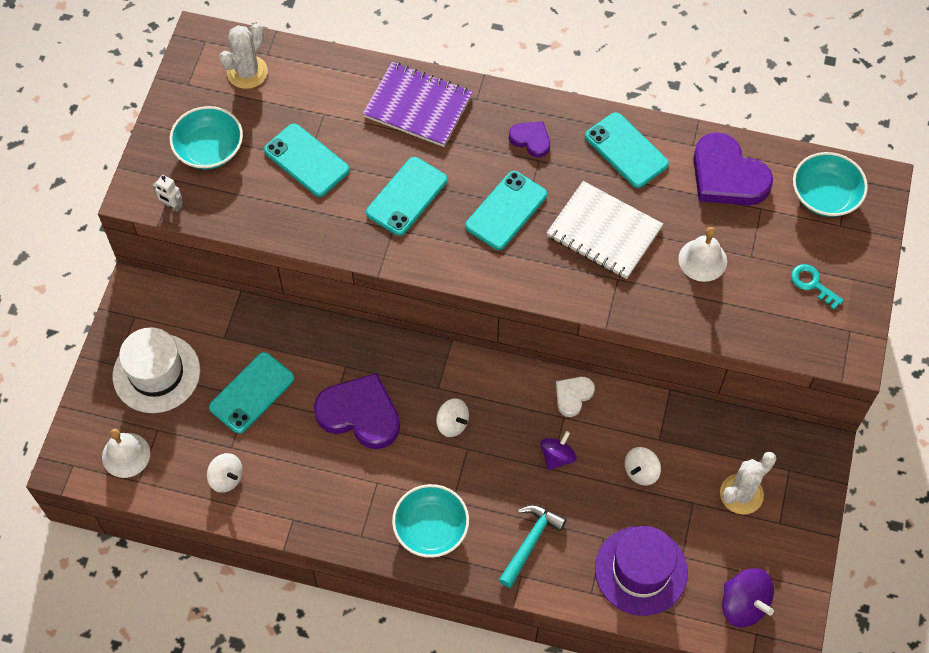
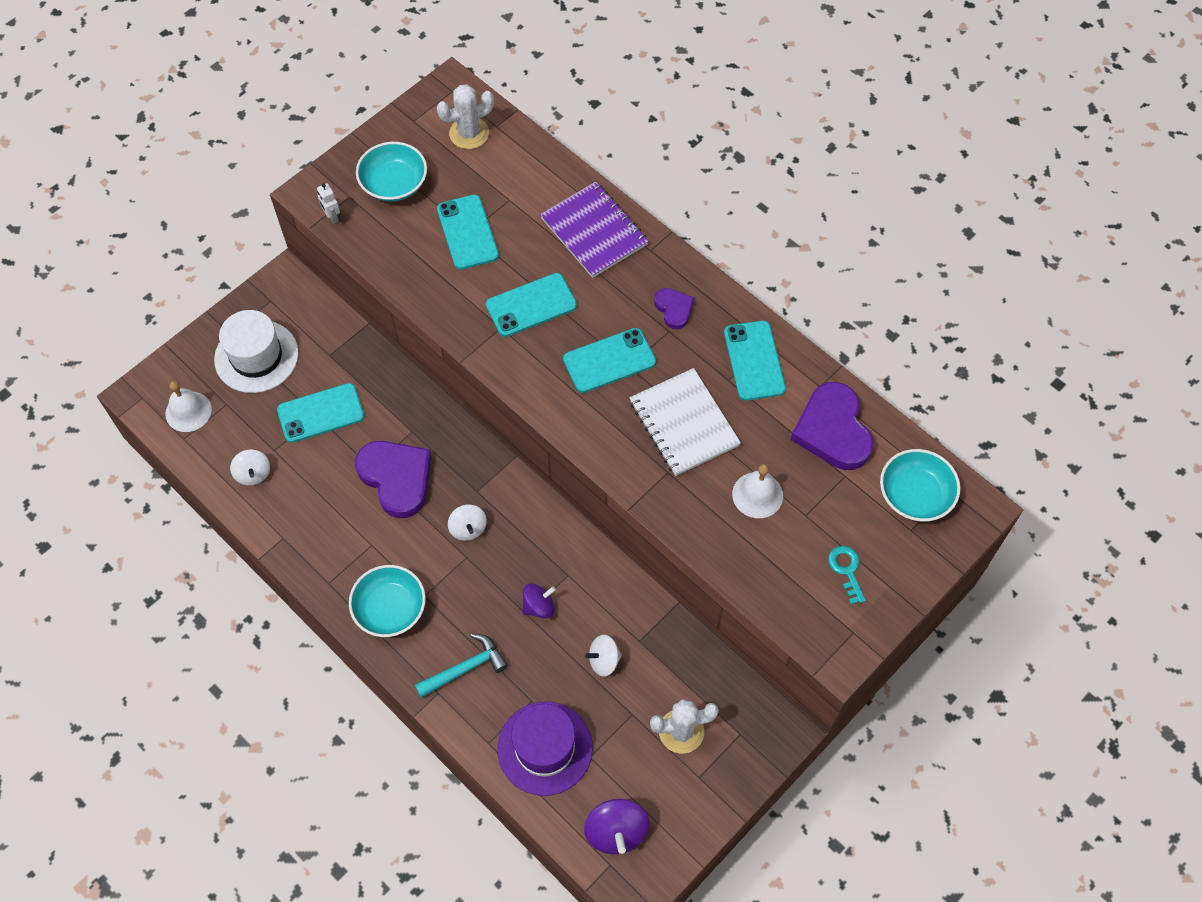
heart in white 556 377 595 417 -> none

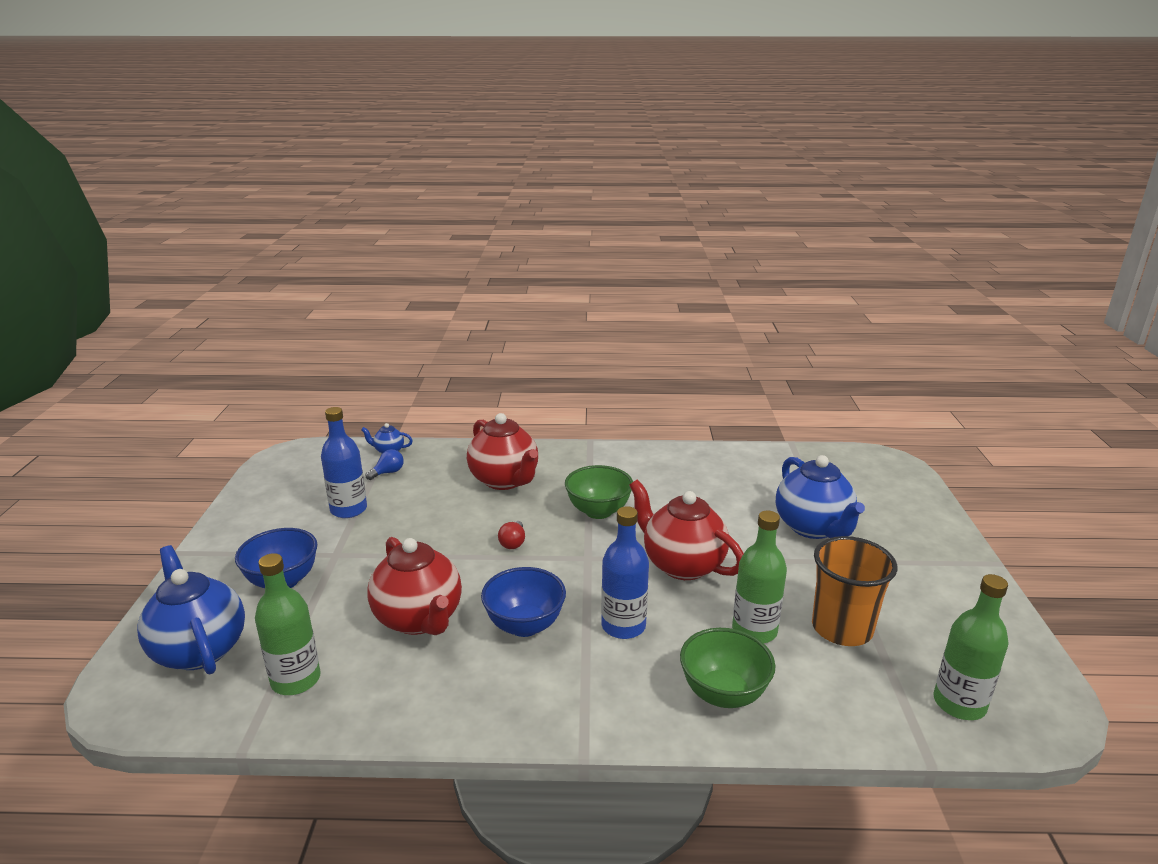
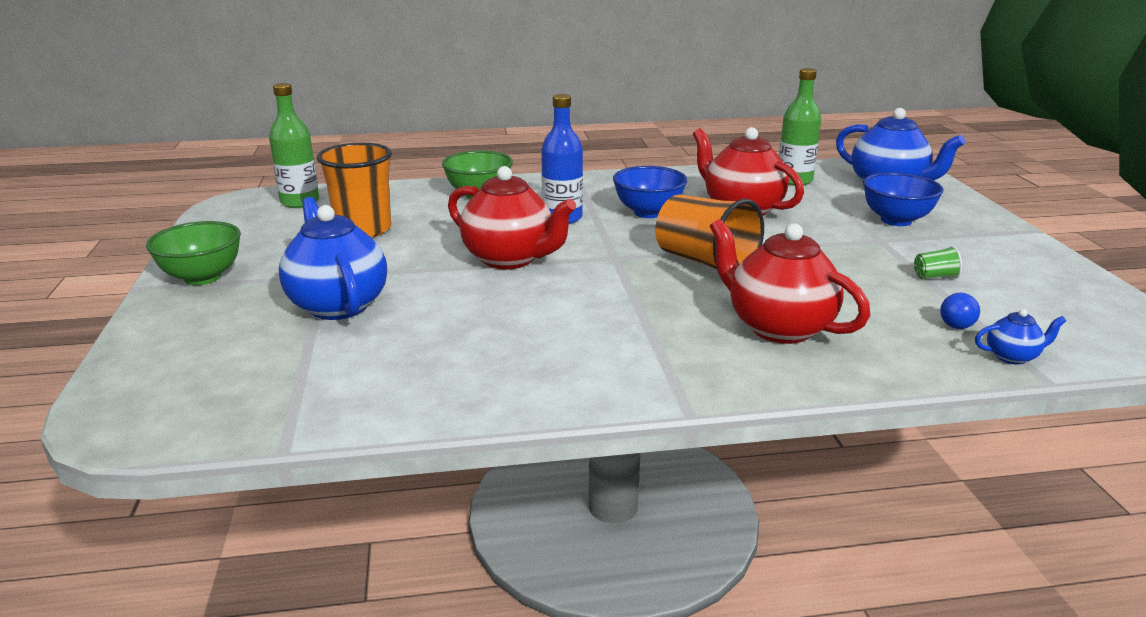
bottle in blue 321 407 367 518 -> cup in green 914 246 962 279
light bulb in red 498 521 525 549 -> cup in orange 655 195 764 270
bowl in green 565 465 633 519 -> bowl in green 146 221 241 285, relocated
bottle in green 732 511 787 643 -> none

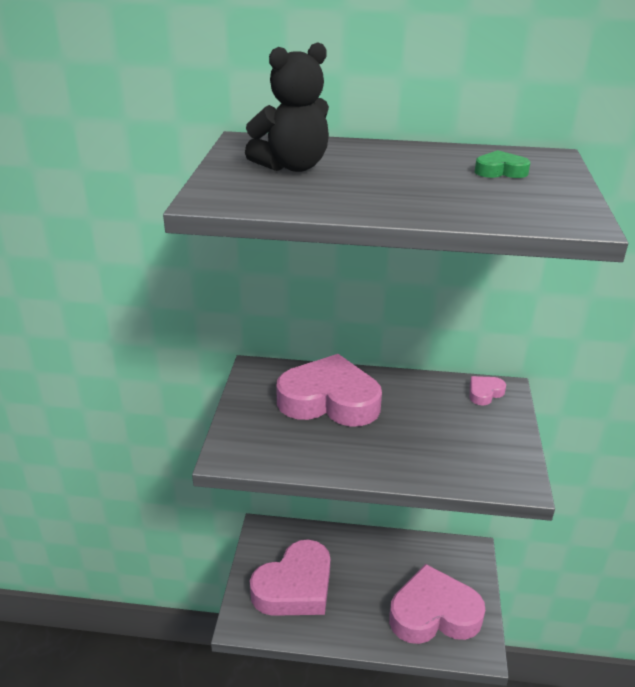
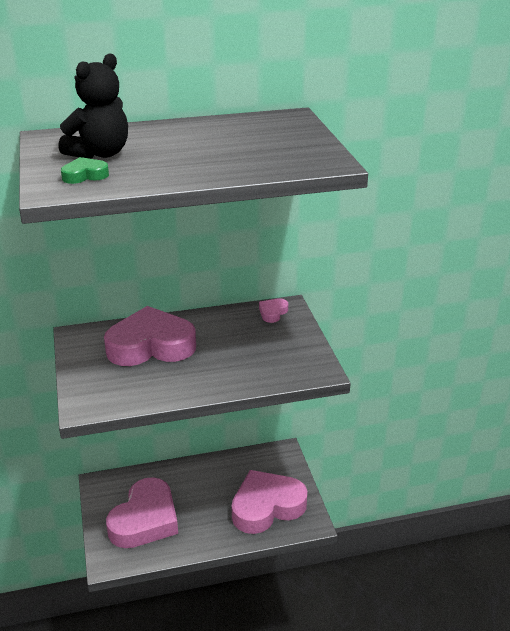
heart in green 475 150 530 178 -> heart in green 61 157 109 184, relocated

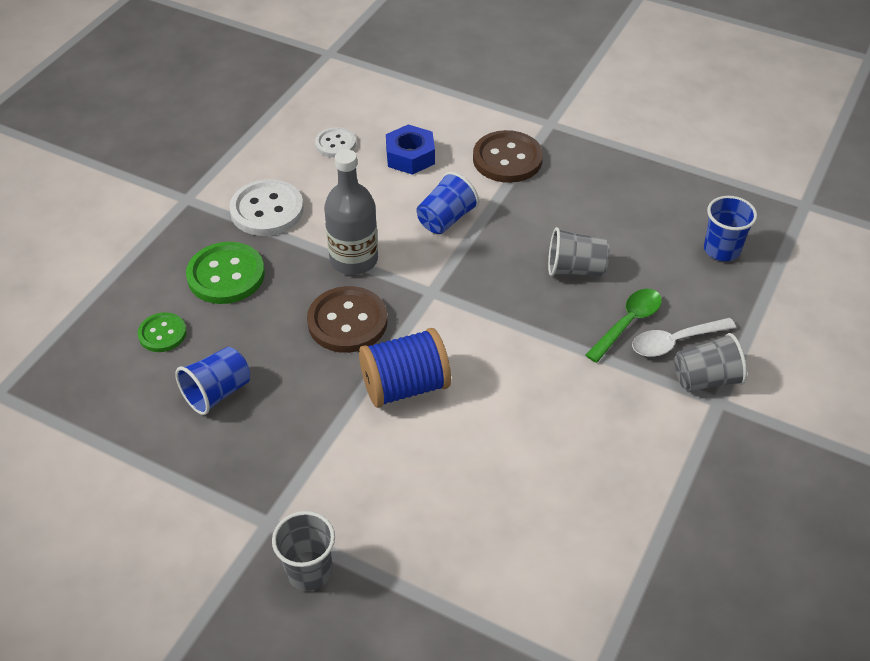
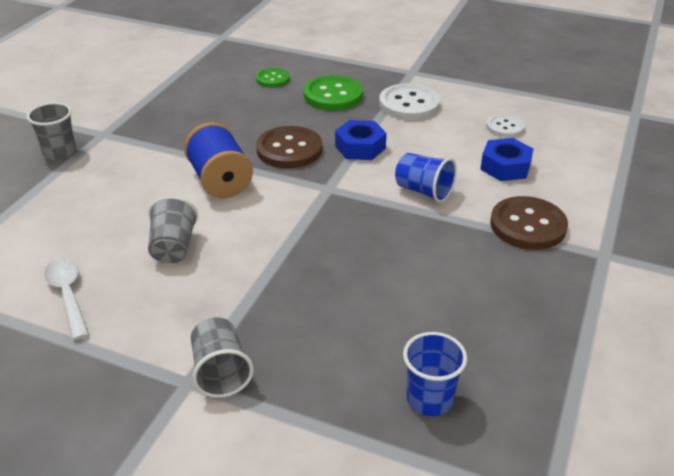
cup in blue 175 347 250 415 -> none
bottle in grey 324 149 378 275 -> nut in blue 335 120 387 160
cup in grey 548 227 610 276 -> cup in grey 148 196 198 264, relocated
spoon in green 586 289 662 363 -> none
spoon in white 632 318 736 357 -> spoon in white 44 258 89 340, relocated

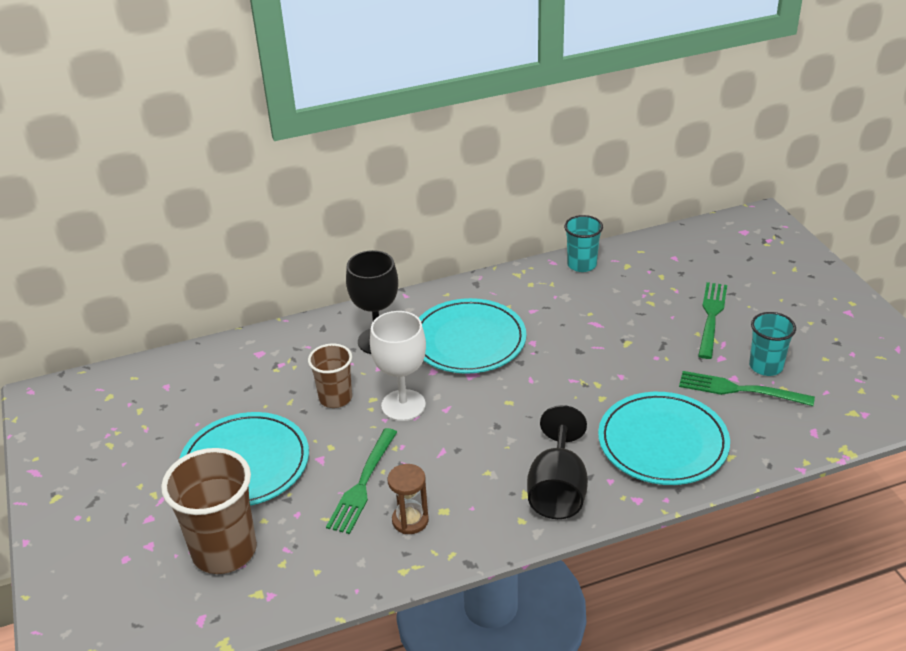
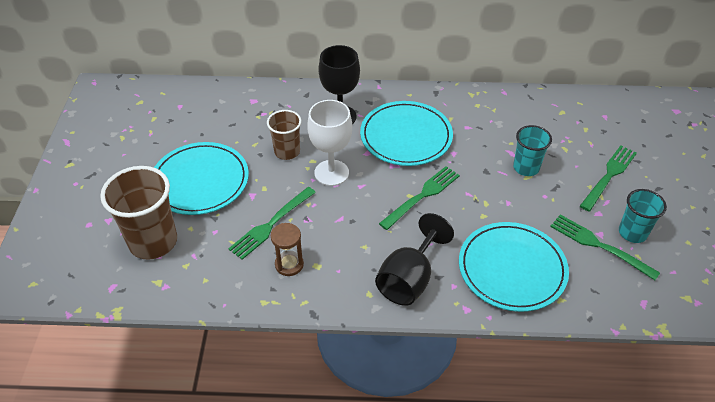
cup in turquoise 564 215 603 272 -> cup in turquoise 513 125 552 176, relocated
none -> fork in green 379 166 460 230

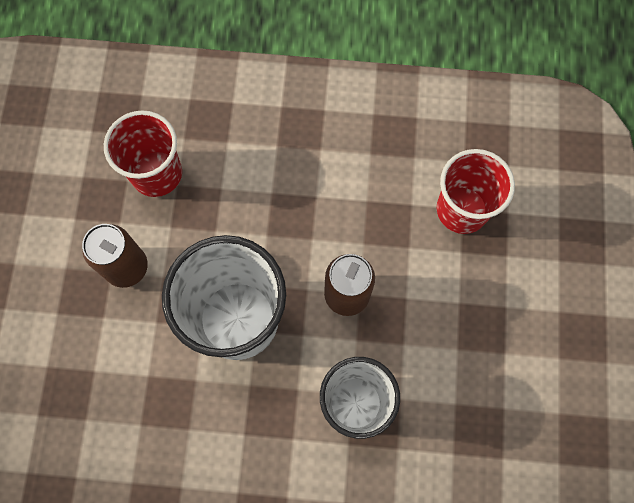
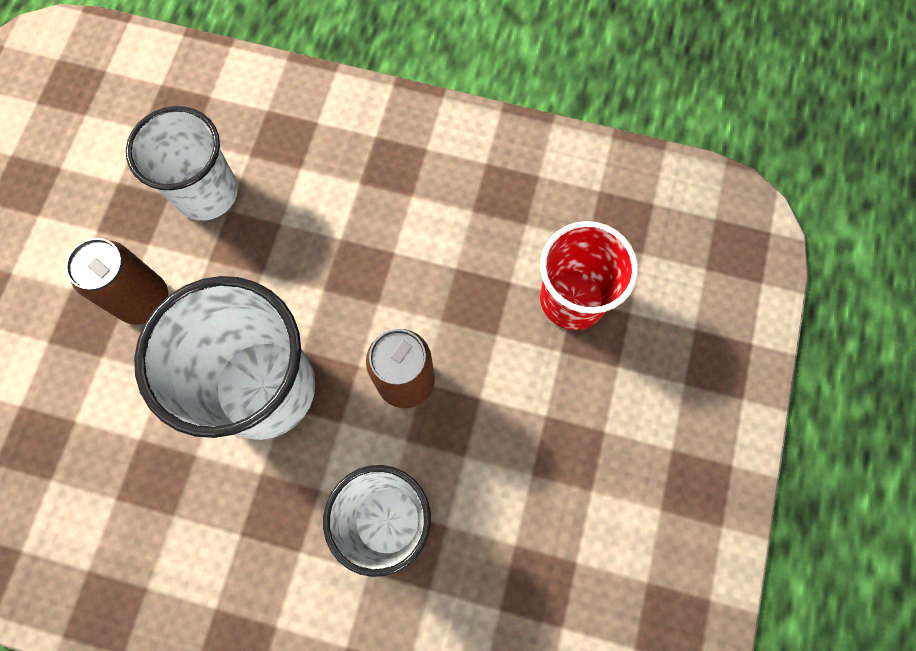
cup in red 104 110 182 197 -> cup in white 126 106 238 221

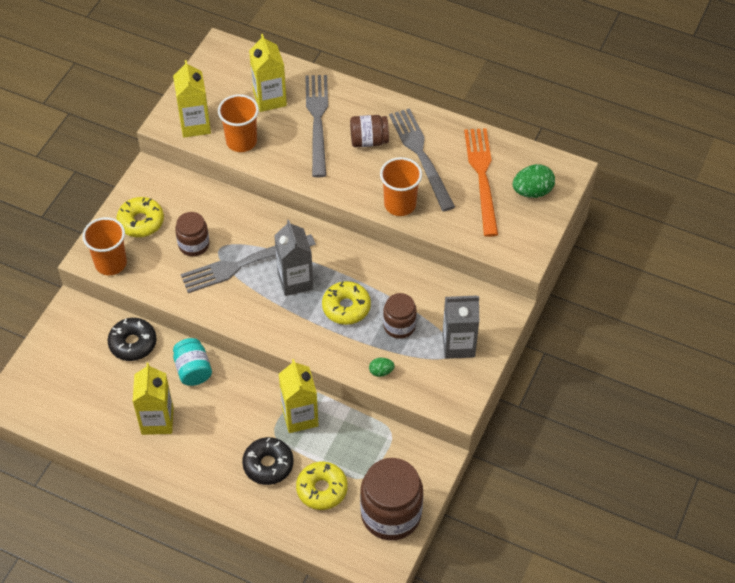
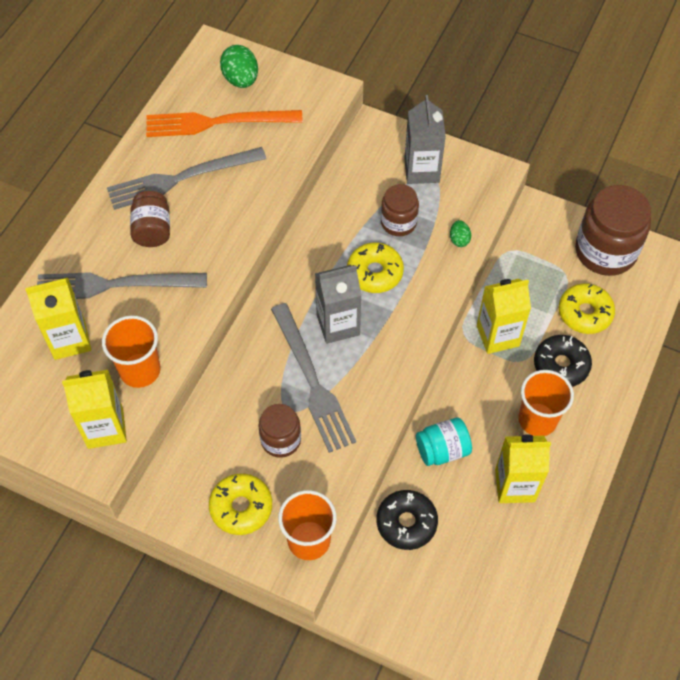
cup in orange 380 157 422 216 -> cup in orange 518 370 574 436, relocated

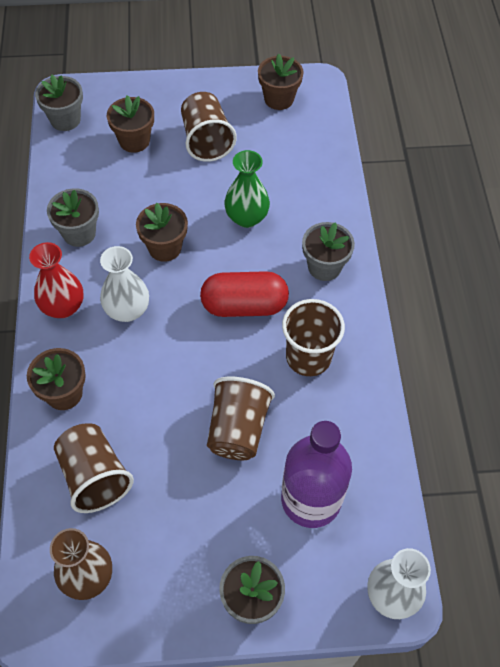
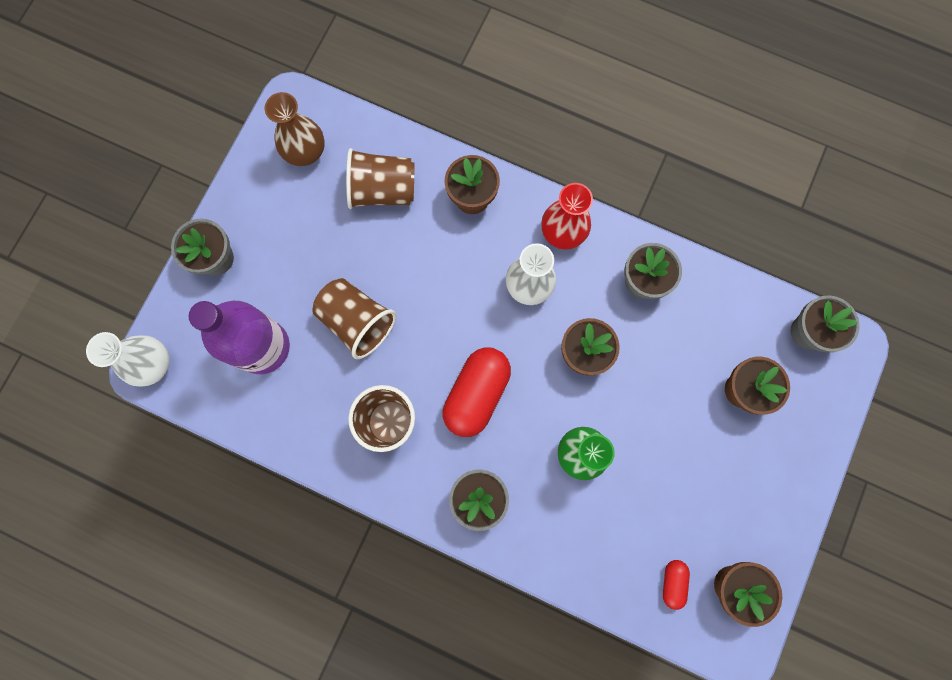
cup in brown 181 92 237 162 -> none
none -> capsule in red 663 560 690 610

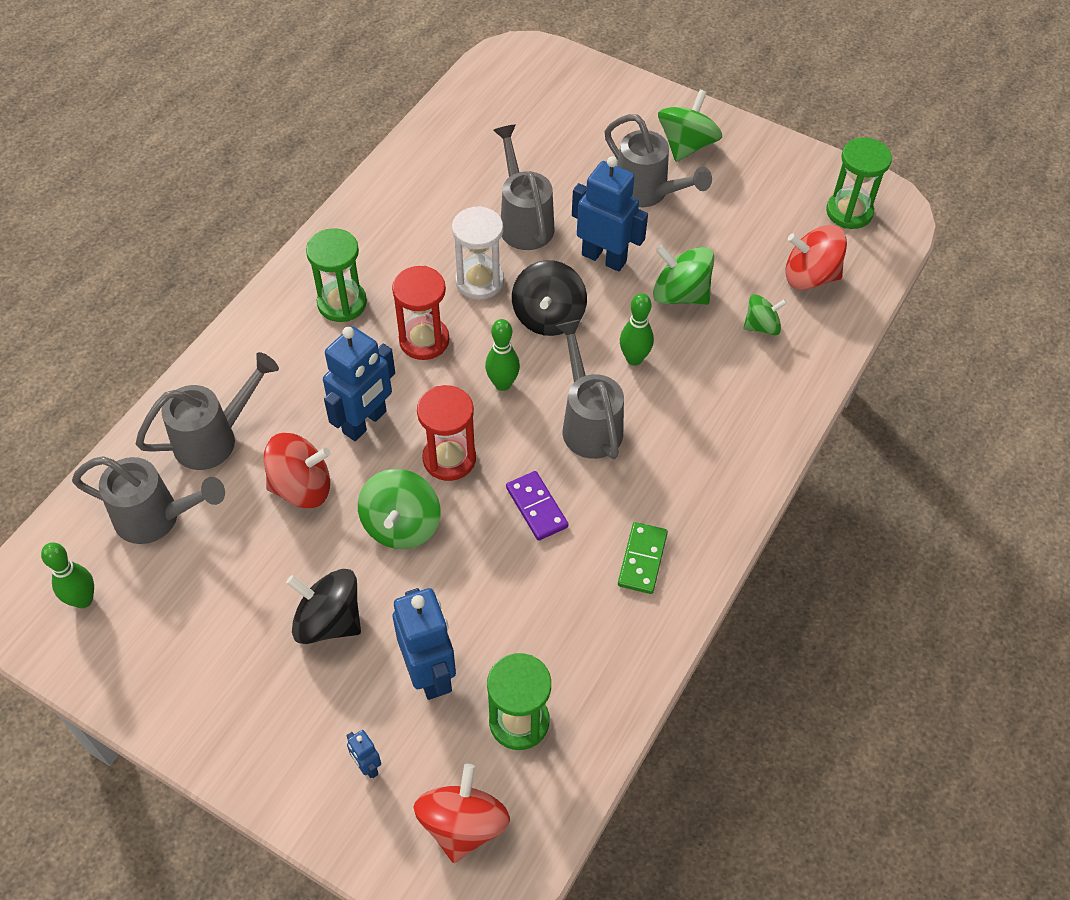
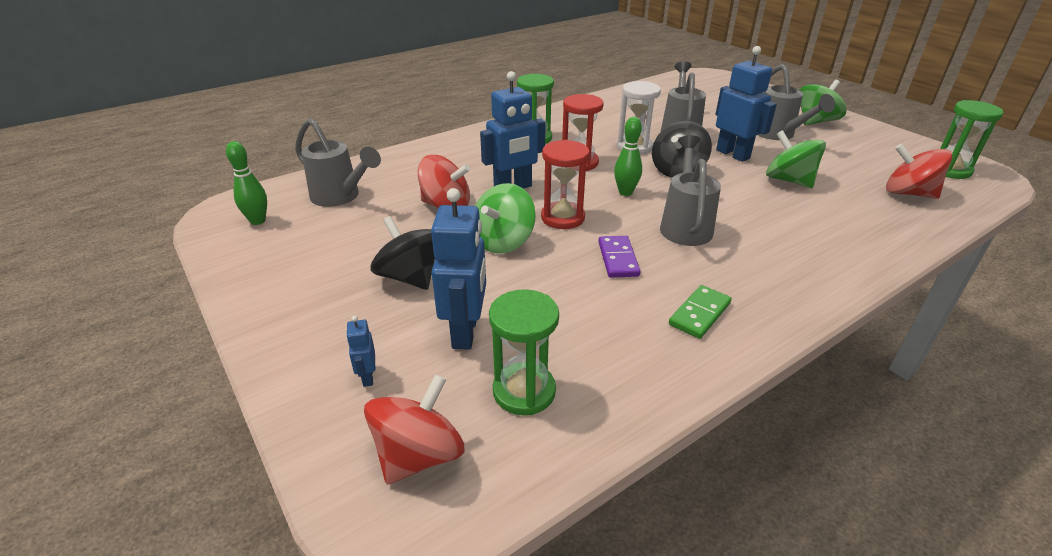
watering can in grey 136 352 279 470 -> none
bowling pin in green 620 293 654 365 -> none
spinning top in green 743 294 787 335 -> none

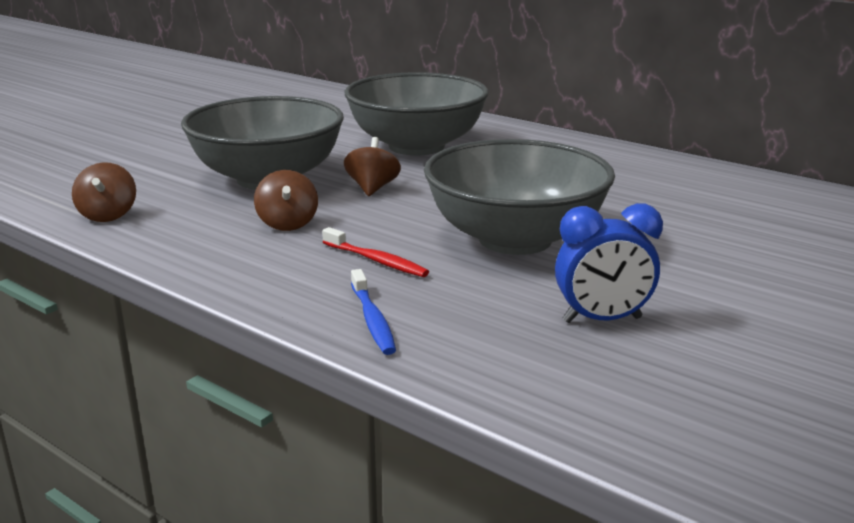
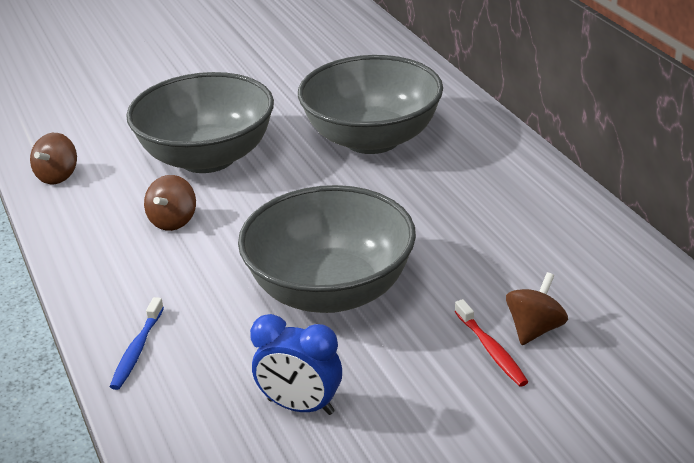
toothbrush in red 322 227 429 277 -> toothbrush in red 455 299 528 387, relocated
spinning top in brown 344 137 401 196 -> spinning top in brown 506 272 568 345, relocated

